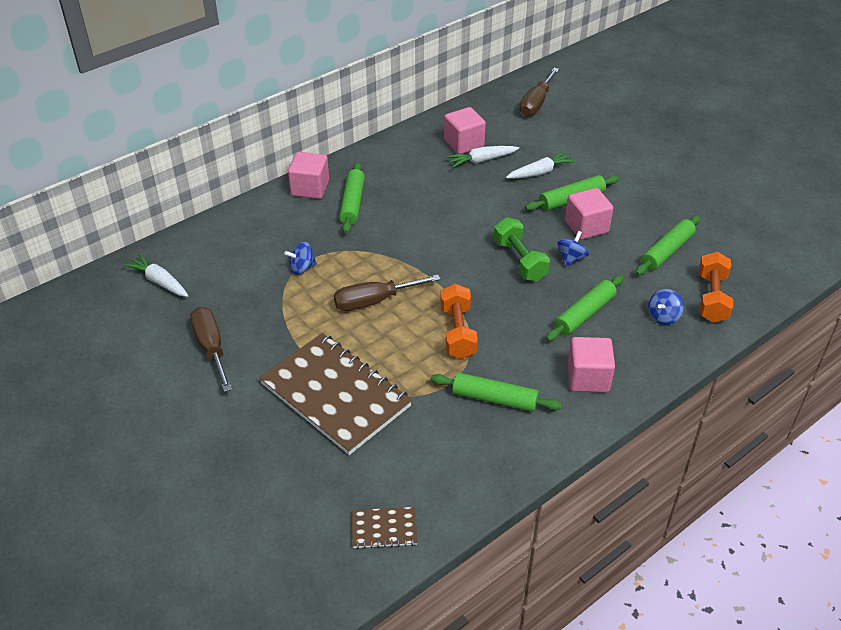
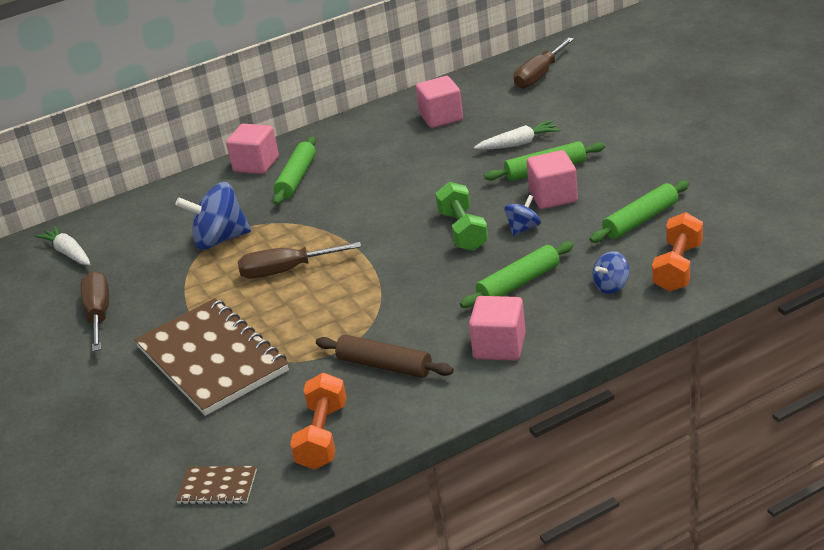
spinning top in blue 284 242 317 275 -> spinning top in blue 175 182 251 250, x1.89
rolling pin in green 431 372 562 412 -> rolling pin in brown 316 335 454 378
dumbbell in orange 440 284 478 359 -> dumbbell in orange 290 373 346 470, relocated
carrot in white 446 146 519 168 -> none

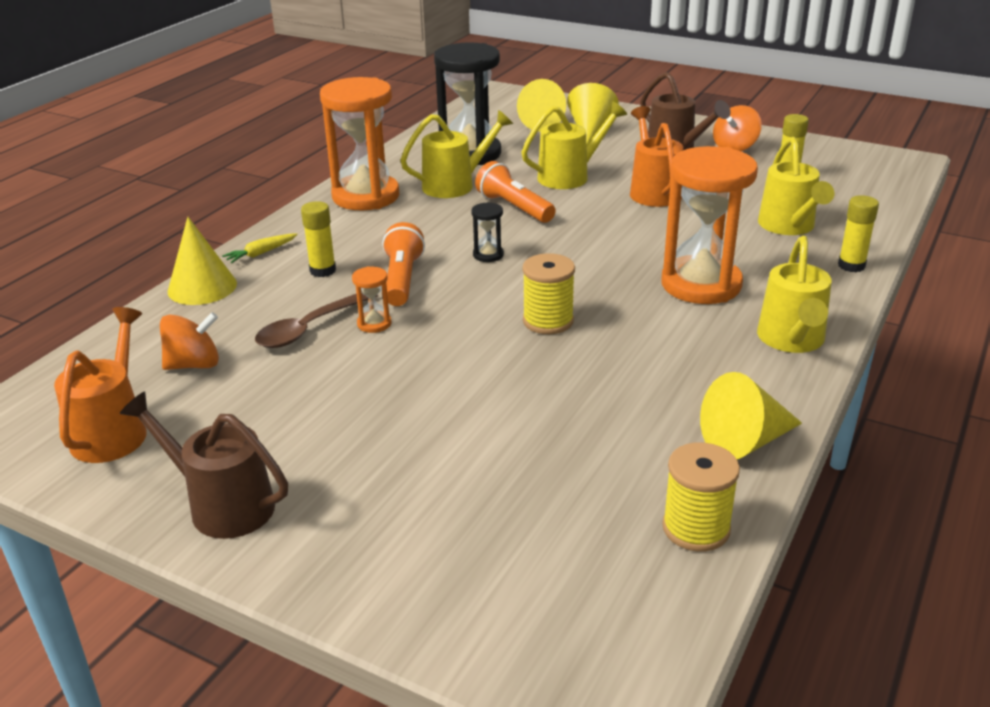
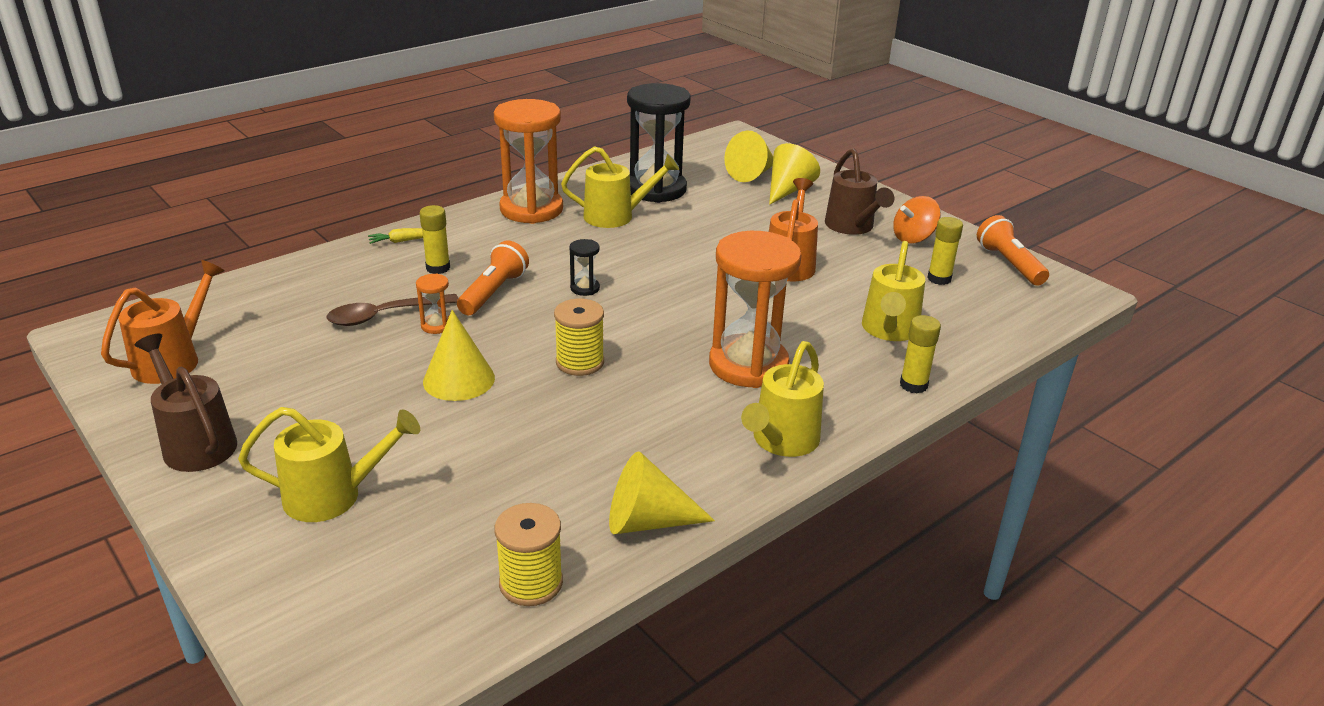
spinning top in orange 160 312 219 370 -> none
cone in yellow 168 217 237 305 -> cone in yellow 423 310 495 401, relocated
flashlight in orange 475 161 556 223 -> flashlight in orange 977 215 1049 286, relocated
watering can in yellow 521 101 627 189 -> watering can in yellow 238 407 420 522, relocated

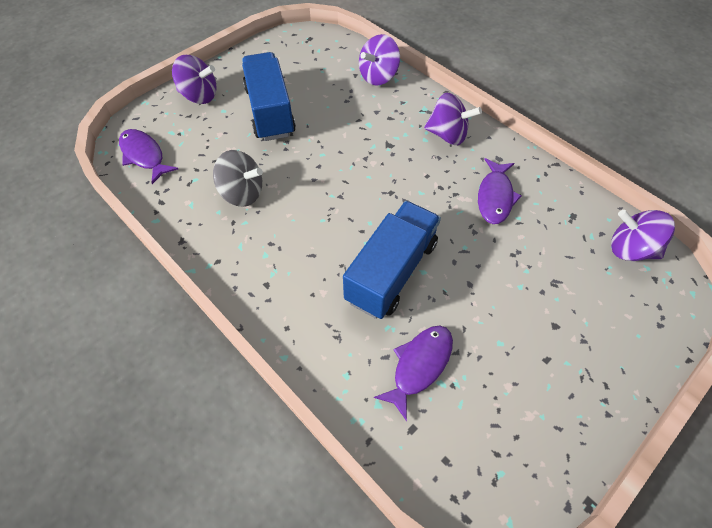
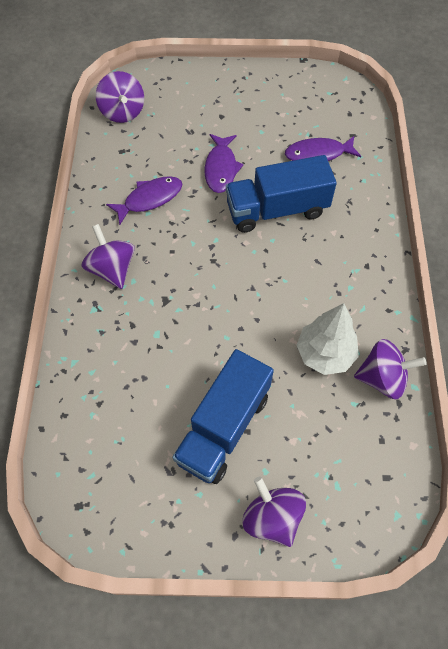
fish in purple 119 129 178 184 -> fish in purple 205 134 243 193, relocated
spinning top in grey 213 150 263 207 -> tree in white 297 303 359 375
spinning top in purple 359 34 400 86 -> spinning top in purple 354 339 427 399, relocated

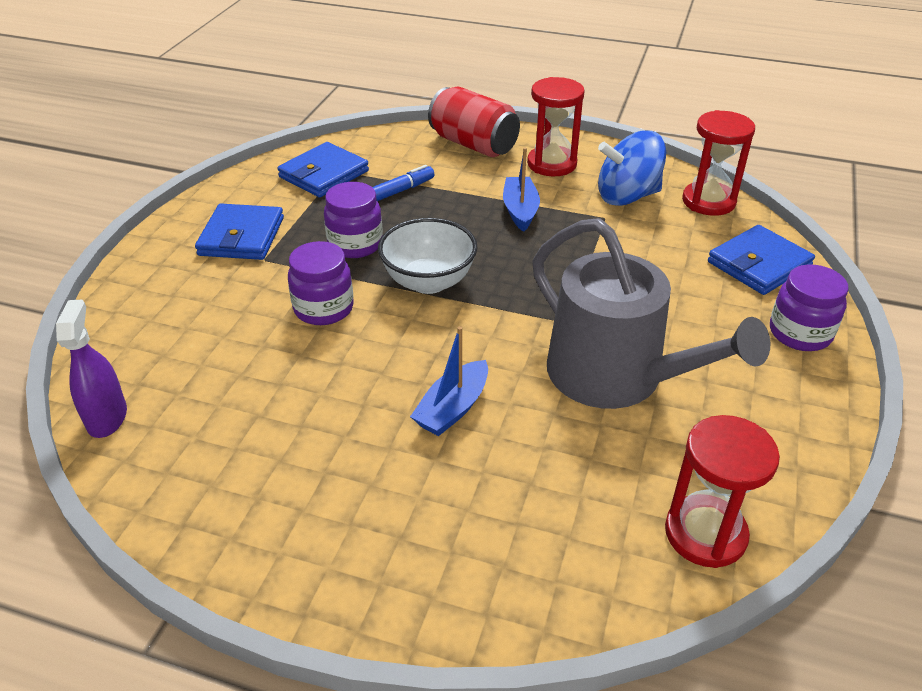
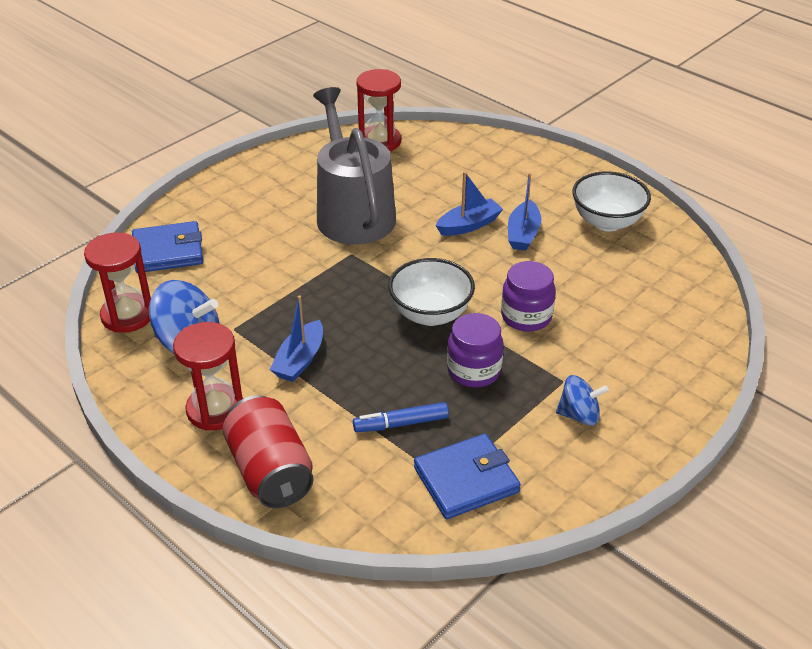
spray bottle in purple 56 299 127 438 -> none
wallet in blue 195 204 284 260 -> spinning top in blue 556 375 609 426
jar in purple 770 265 849 351 -> none
none -> boat in blue 508 173 541 251
none -> bowl in white 572 171 651 231

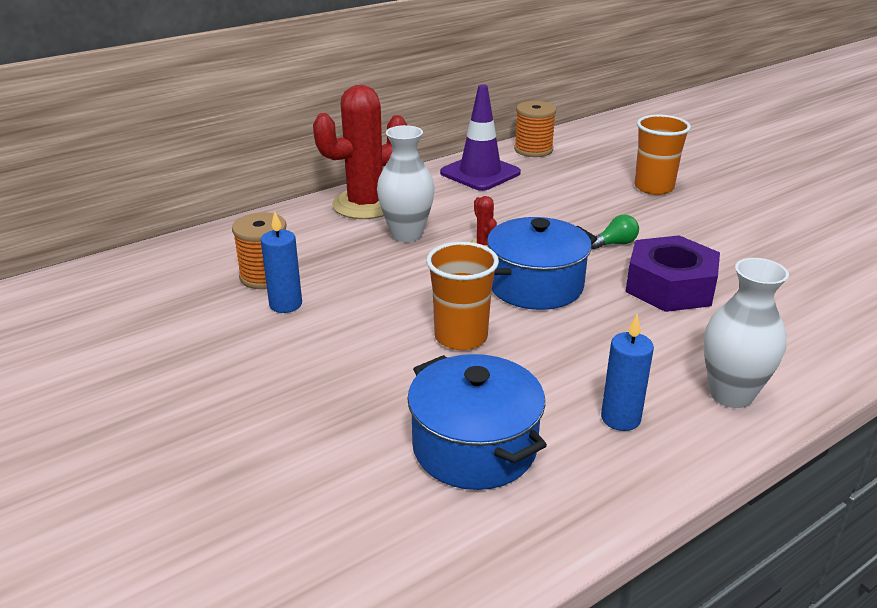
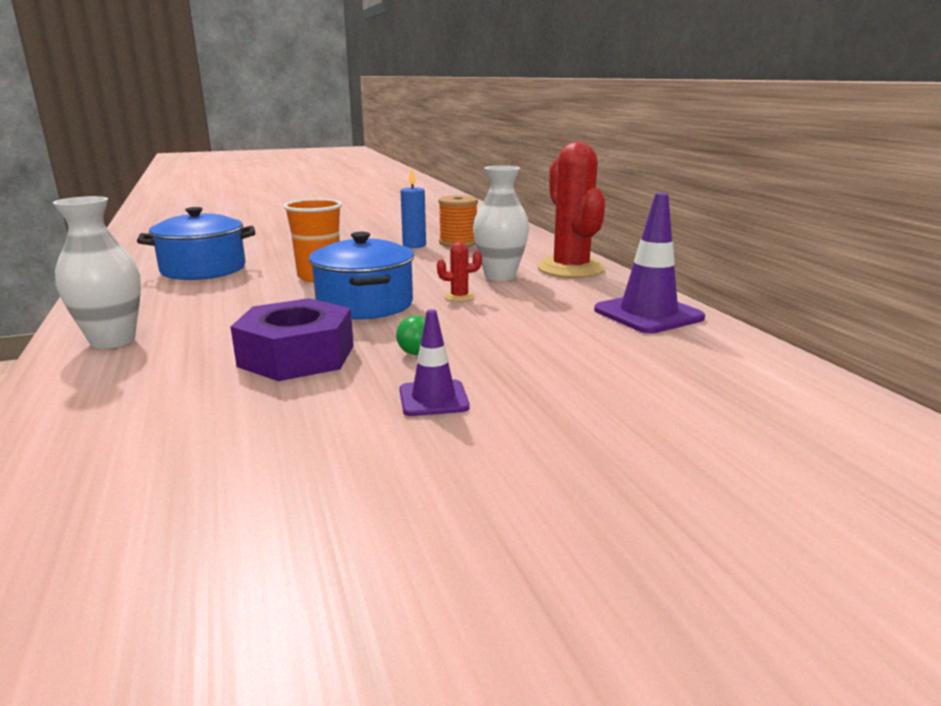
spool in orange 514 101 556 157 -> none
candle in blue 601 314 654 431 -> none
cup in orange 634 115 691 195 -> none
none -> traffic cone in purple 399 309 470 416

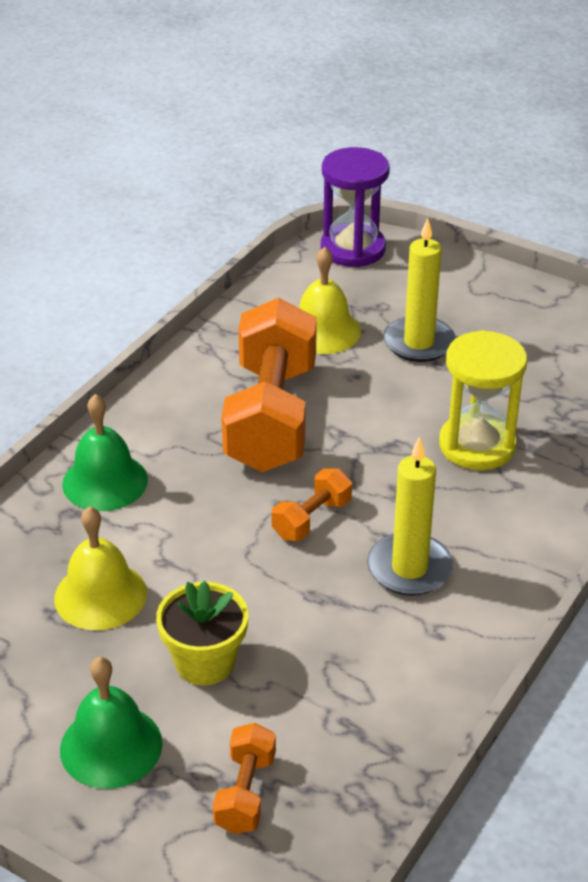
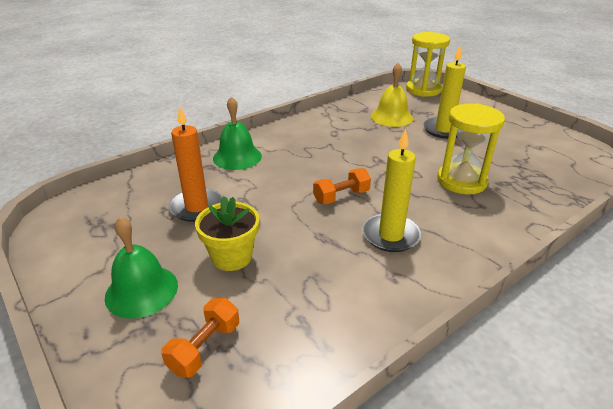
bell in yellow 54 506 147 630 -> candle in orange 169 107 222 222
dumbbell in orange 221 298 317 472 -> none
hourglass in purple 321 147 390 267 -> hourglass in yellow 406 32 450 97

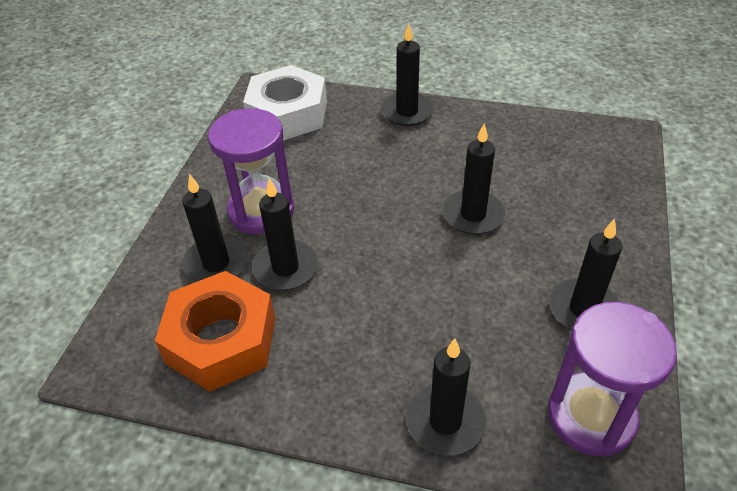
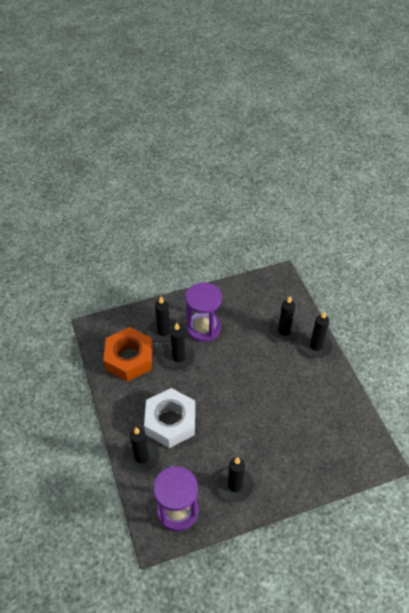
nut in white 243 65 327 141 -> nut in white 144 388 195 448, relocated
candle in black 443 123 505 234 -> candle in black 269 296 300 343, relocated

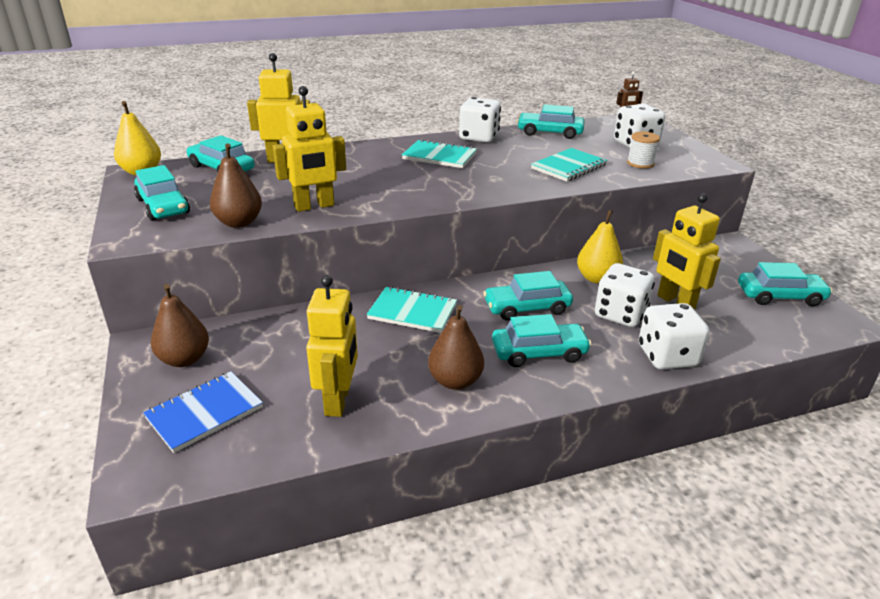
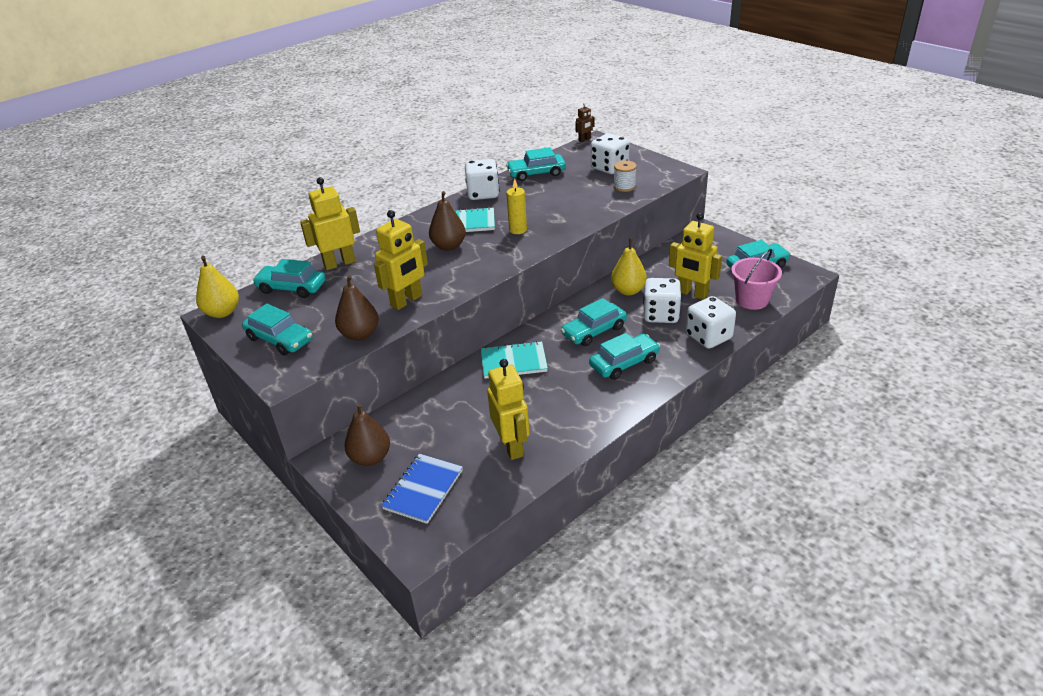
pear in brown 428 305 484 390 -> pear in brown 429 191 466 251, relocated
notebook in turquoise 531 148 607 182 -> none
none -> candle in yellow 506 179 527 234
none -> bucket in pink 731 249 782 310

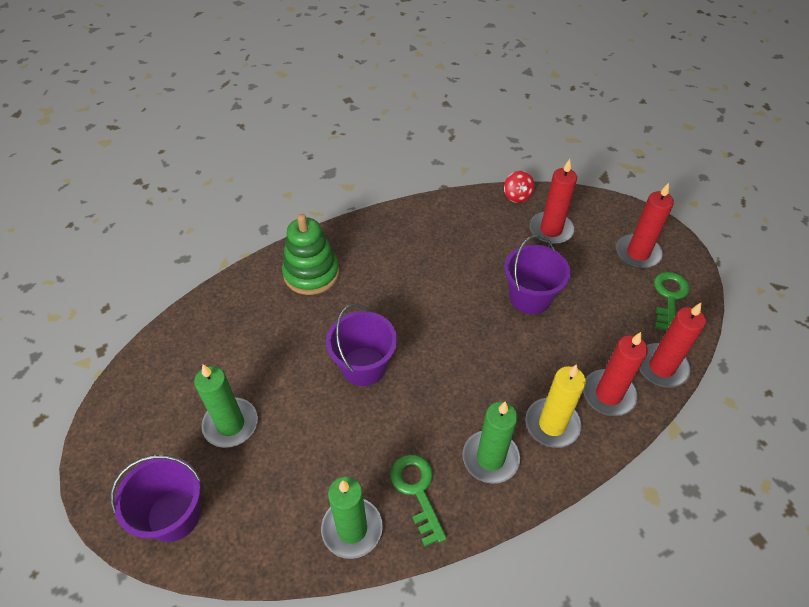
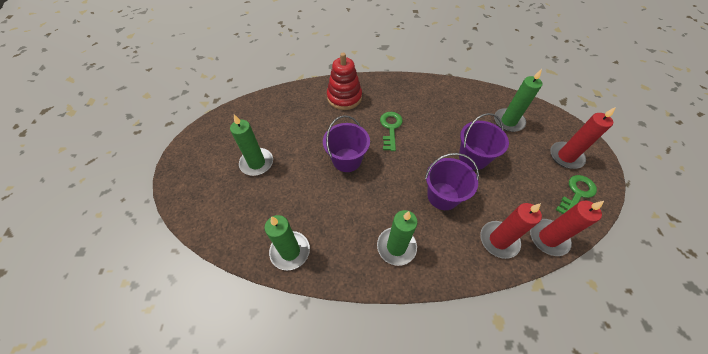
bucket in purple 111 455 201 542 -> bucket in purple 425 153 479 210, relocated
stacking toy in green 282 214 339 295 -> stacking toy in red 327 53 362 110
key in green 390 454 447 546 -> key in green 380 112 403 151, relocated
spinning top in red 504 171 535 203 -> none
candle in yellow 526 364 586 448 -> none
candle in red 530 159 577 244 -> candle in green 494 69 542 132

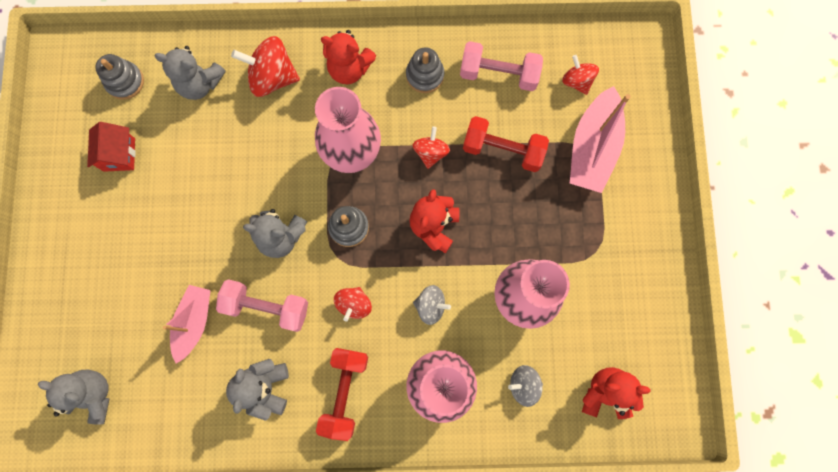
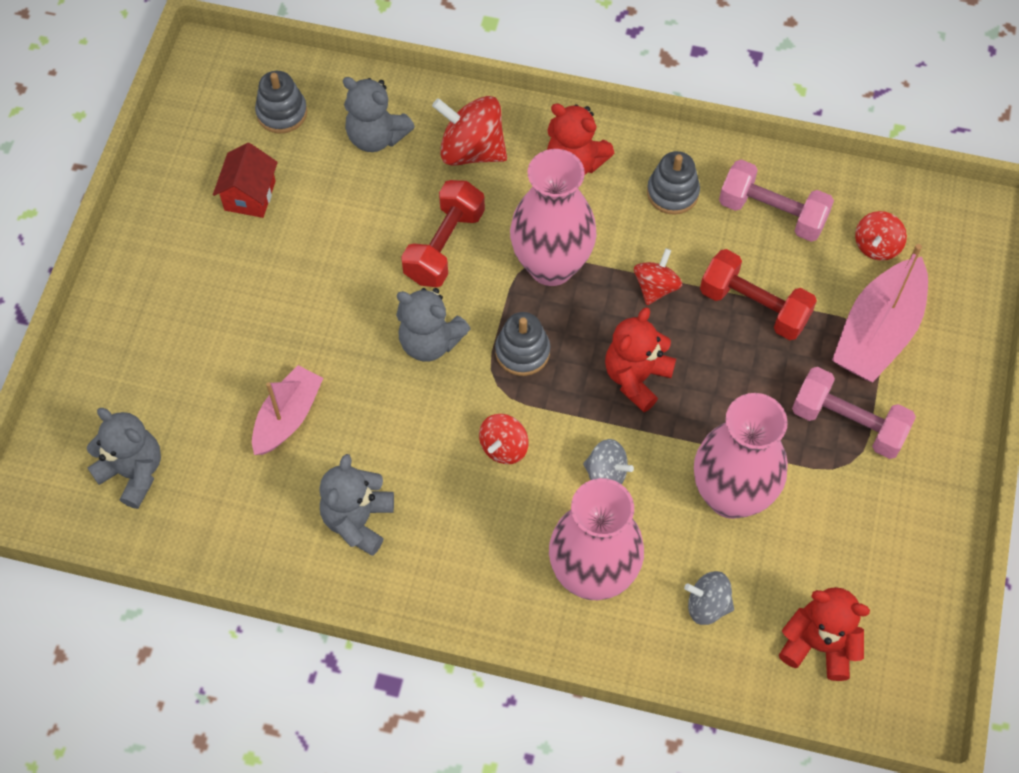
dumbbell in pink 216 279 308 332 -> dumbbell in pink 792 367 916 459, relocated
dumbbell in red 316 348 368 441 -> dumbbell in red 401 180 485 287, relocated
spinning top in red 562 55 599 95 -> spinning top in red 855 211 907 261, 135 degrees counterclockwise

